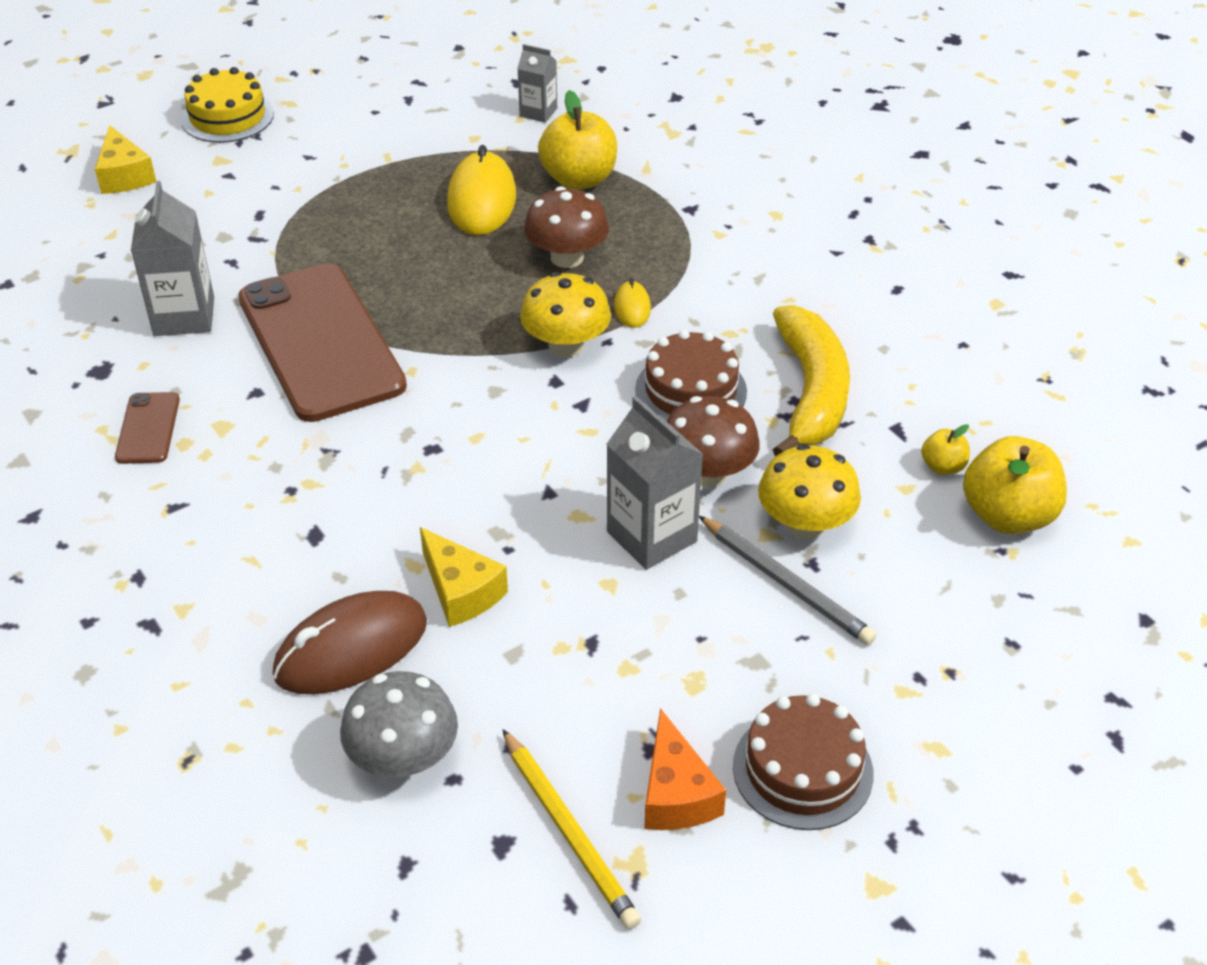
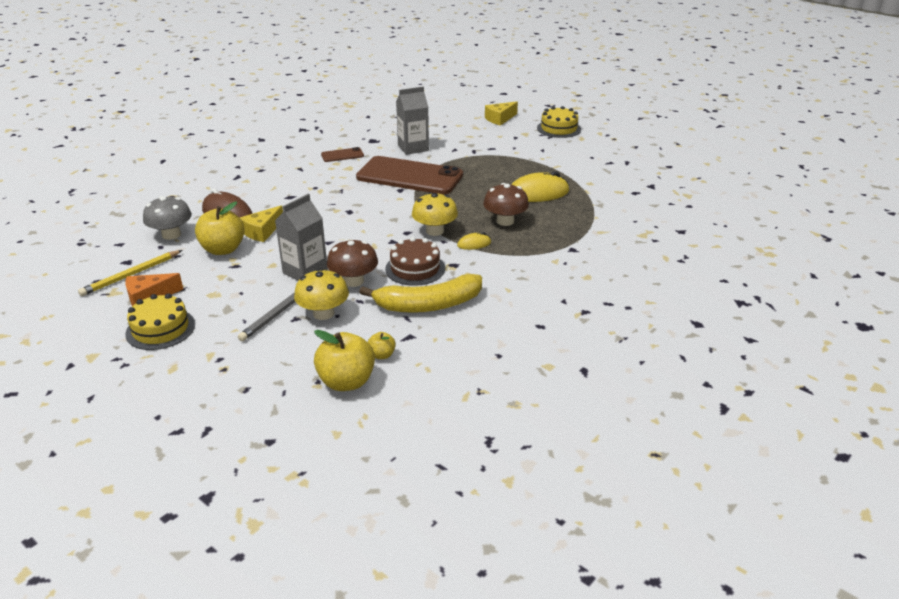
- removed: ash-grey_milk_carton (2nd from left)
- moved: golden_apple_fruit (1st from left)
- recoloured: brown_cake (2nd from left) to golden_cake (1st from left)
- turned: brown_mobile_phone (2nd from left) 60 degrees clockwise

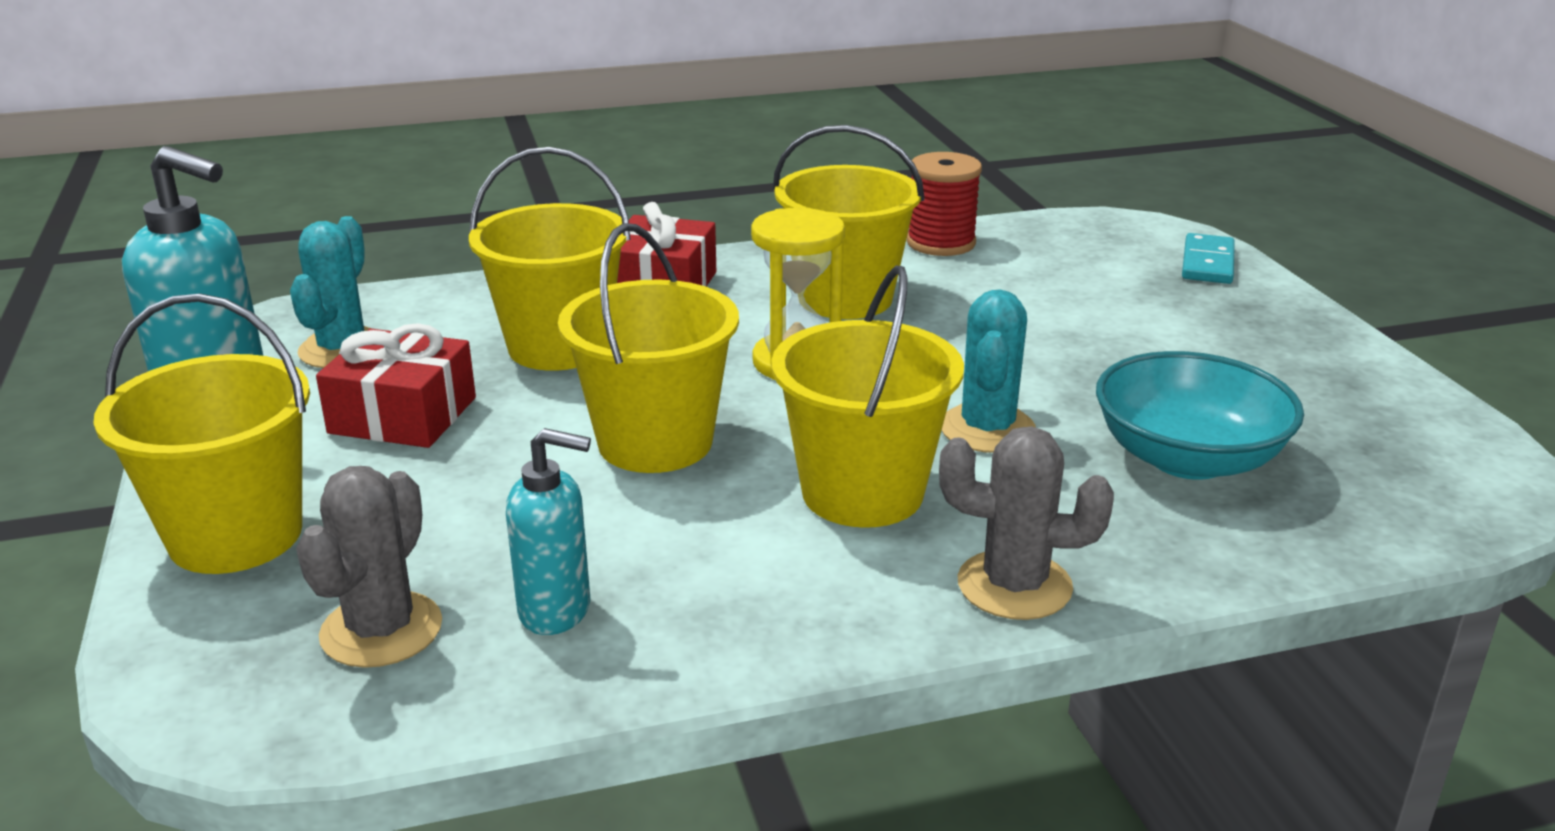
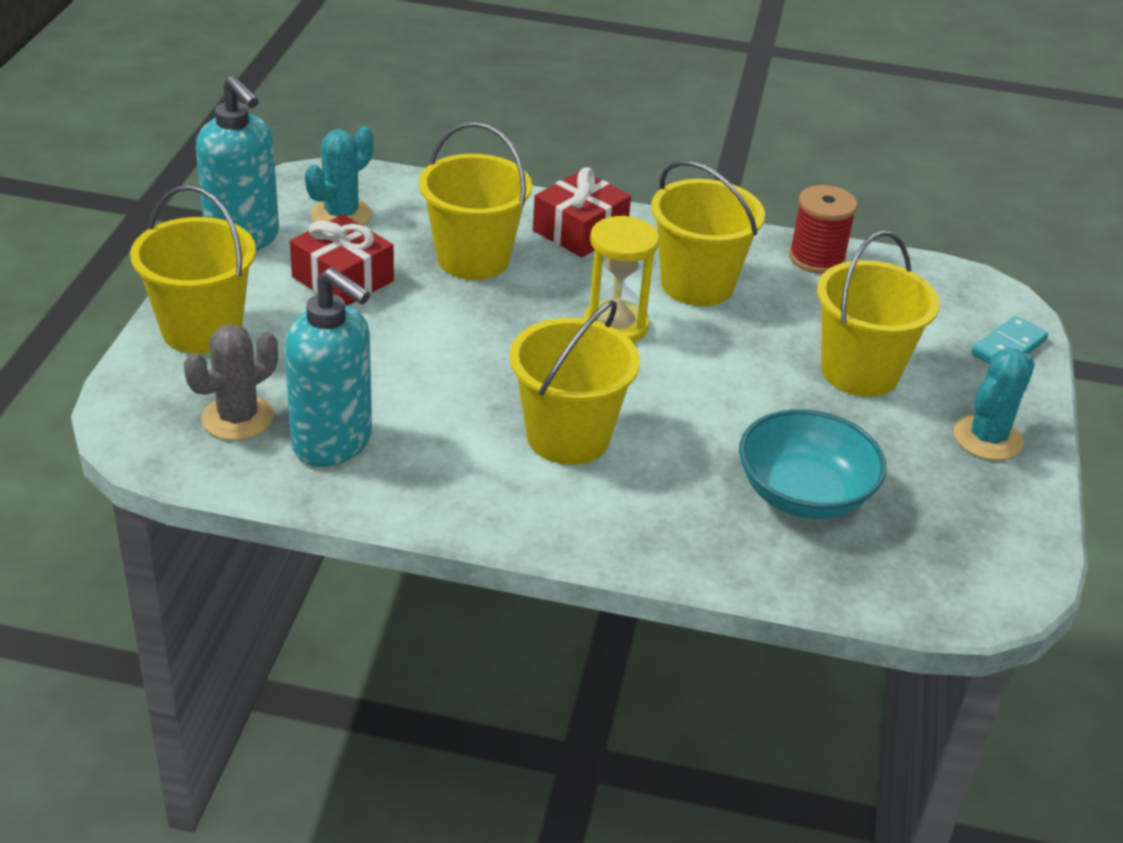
- removed: ash-grey_cactus (2nd from left)
- moved: golden_pail (3rd from left in the first image) to golden_pail (5th from left)
- moved: aqua_cactus (2nd from left)
- resized: aqua_pump_bottle (2nd from left) x1.64

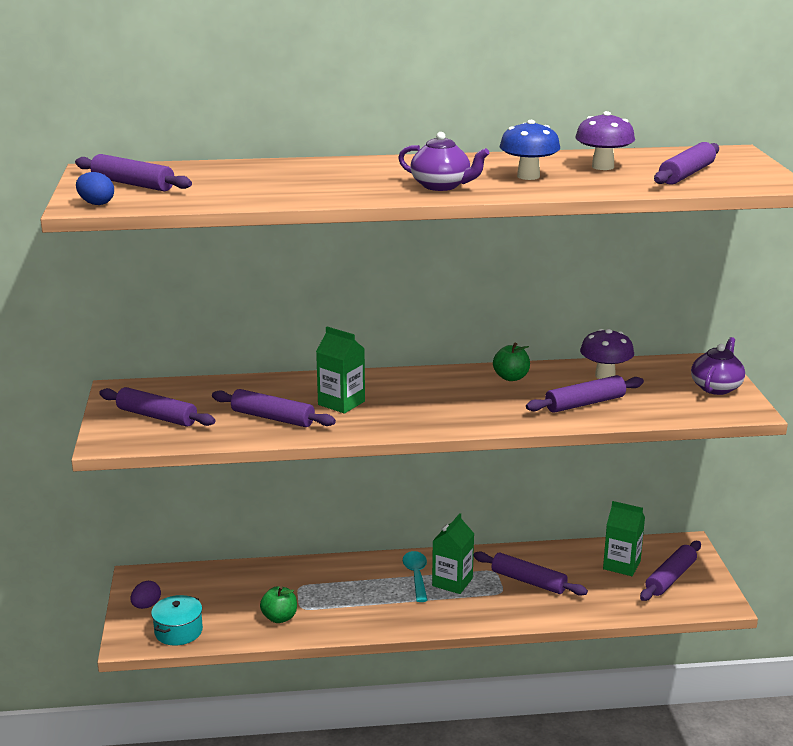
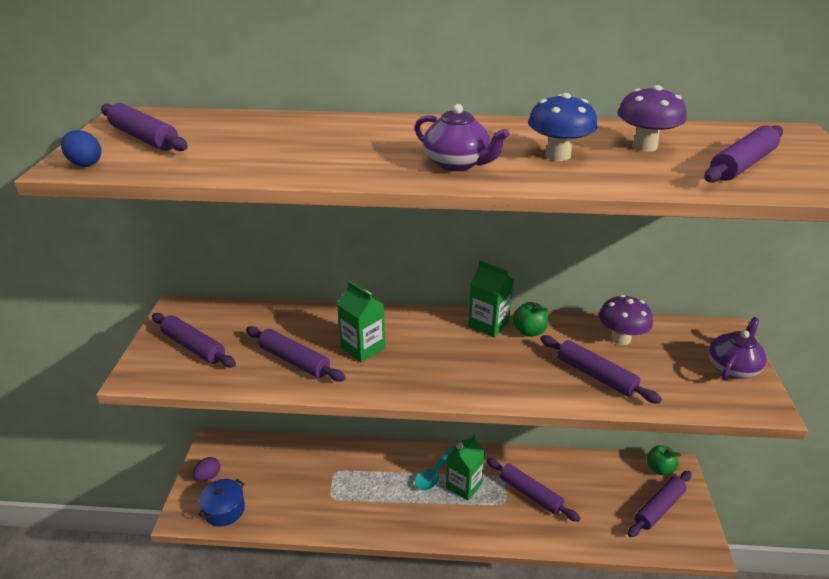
- moved: green_apple_fruit (1st from left in the first image) to green_apple_fruit (2nd from left)
- moved: green_milk_carton (3rd from left)
- recoloured: aqua_pot to blue_pot
- turned: aqua_tablespoon 150 degrees counterclockwise
- turned: purple_pastry_roller (5th from left) 60 degrees clockwise

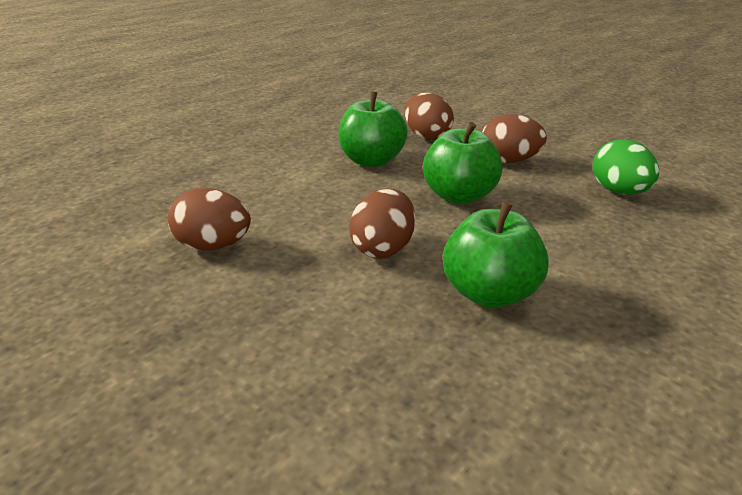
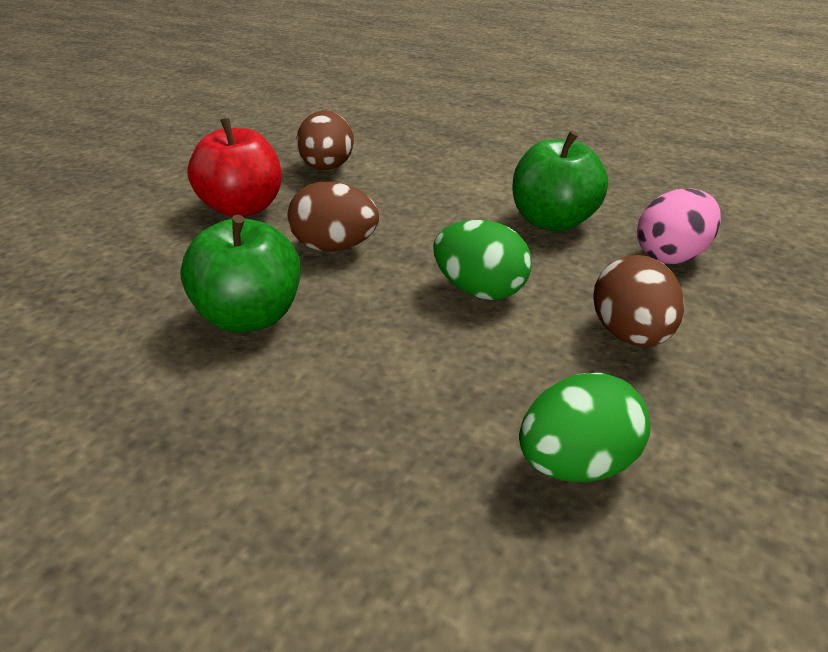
- added: scarlet_apple_fruit
- replaced: green_apple_fruit (2nd from left) to green_toy_egg (1st from left)
- recoloured: brown_toy_egg (3rd from left) to rosy_toy_egg

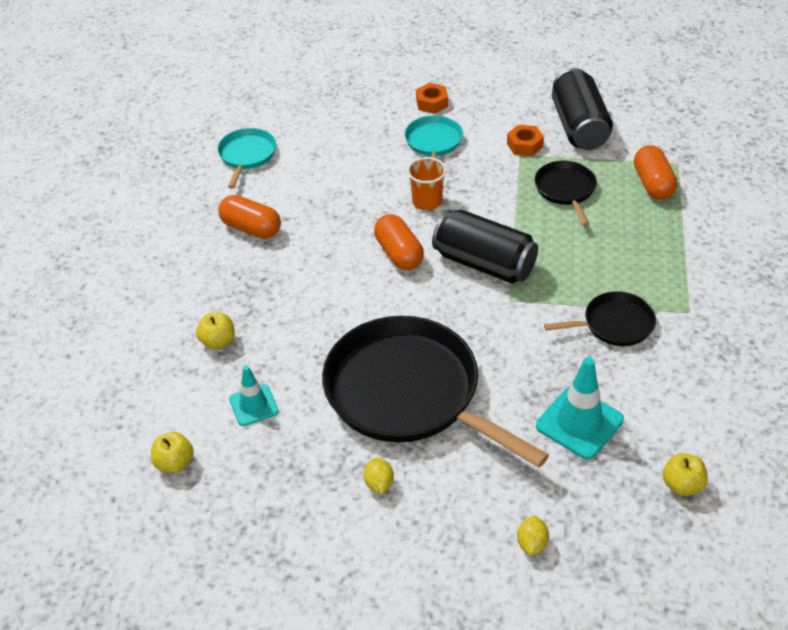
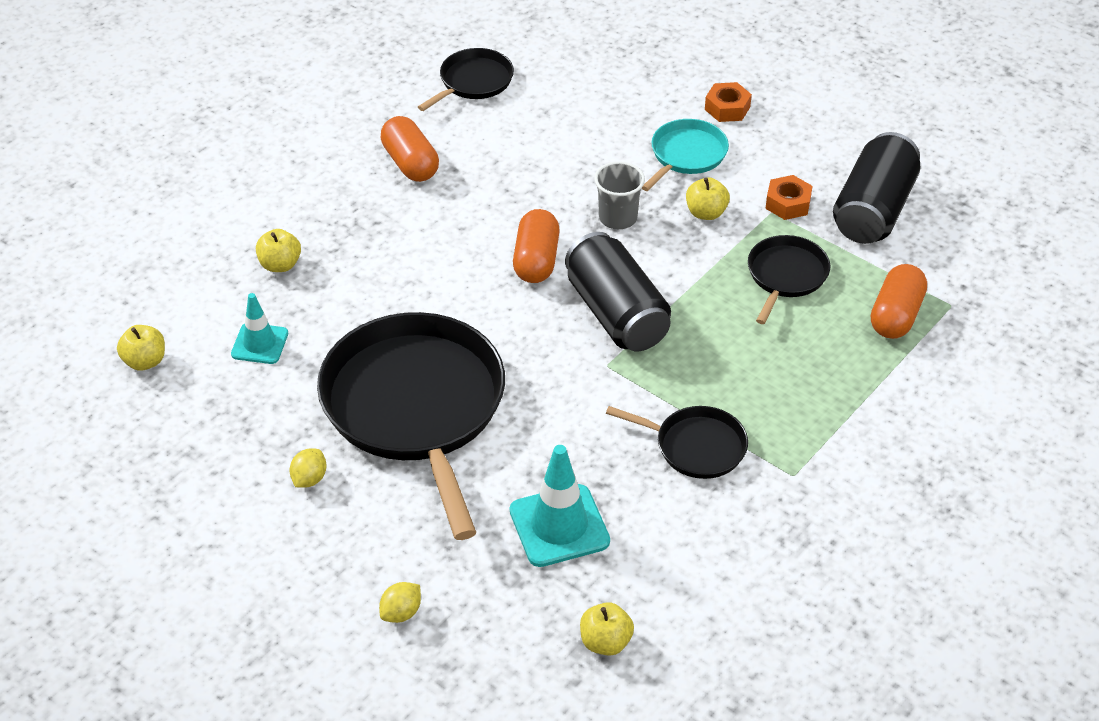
- added: golden_apple_fruit (4th from left)
- recoloured: aqua_skillet (1st from left) to ebony_skillet (2nd from left)
- recoloured: orange-coloured_cup to ash-grey_cup

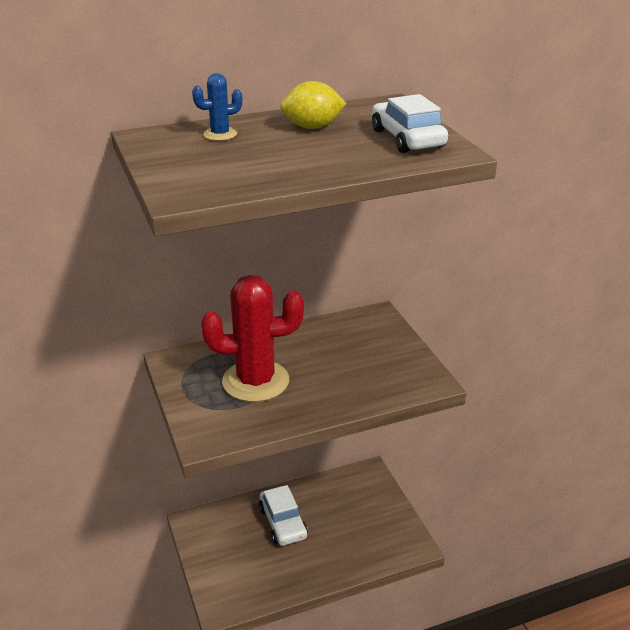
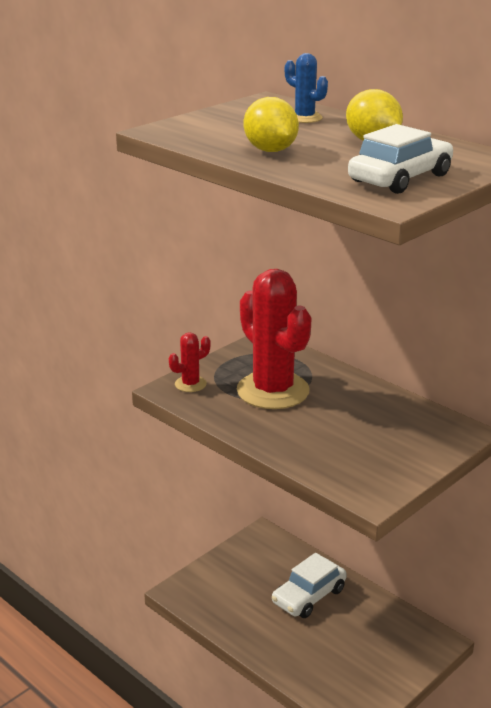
- added: scarlet_cactus (1st from left)
- added: golden_lemon (1st from left)

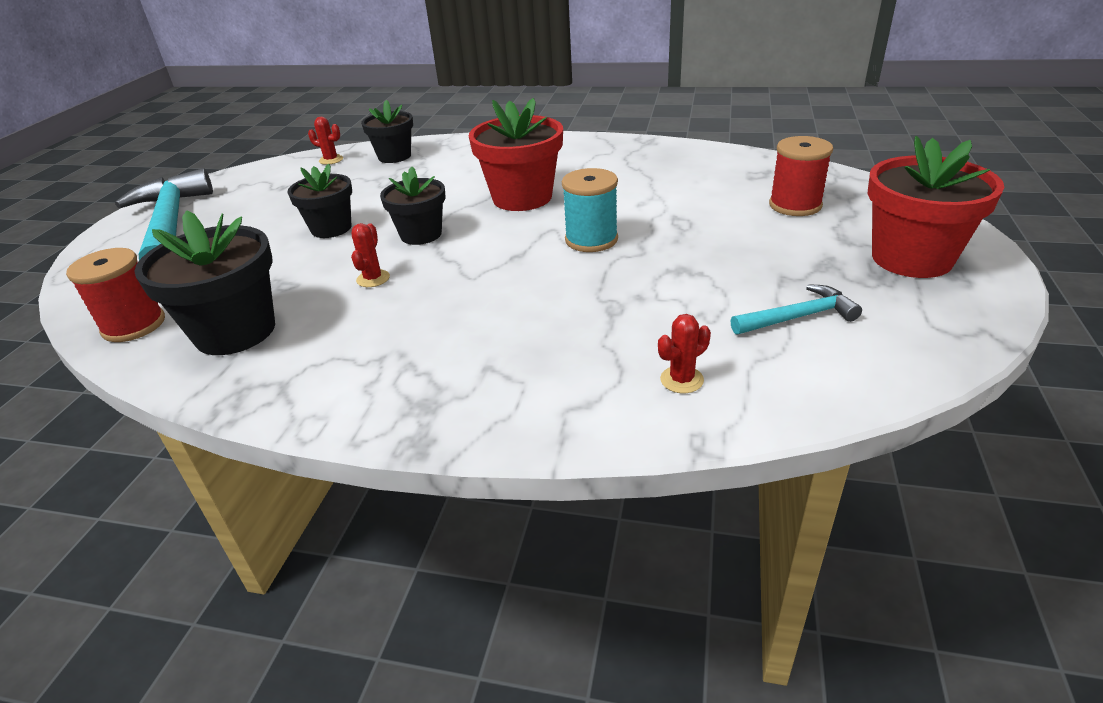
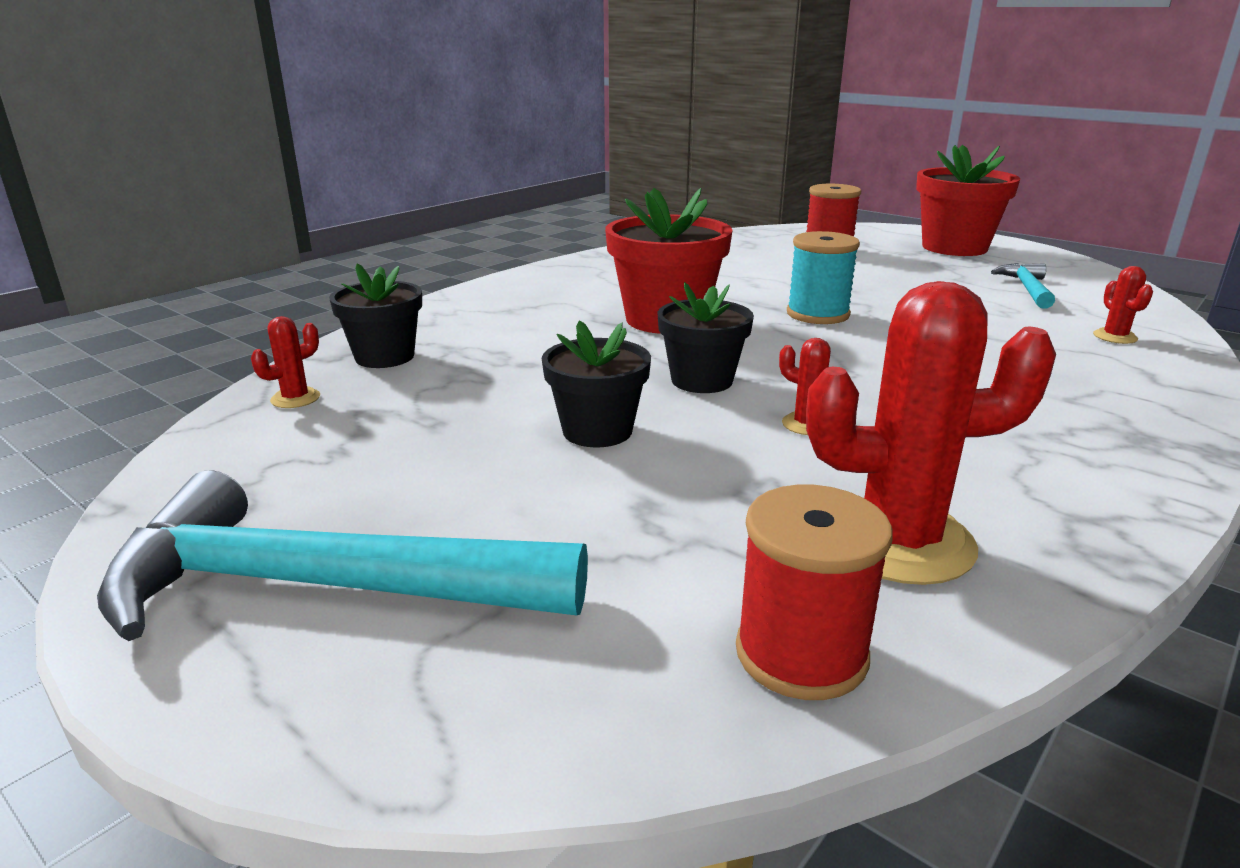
- replaced: ebony_flower_pot (1st from left) to scarlet_cactus (3rd from left)

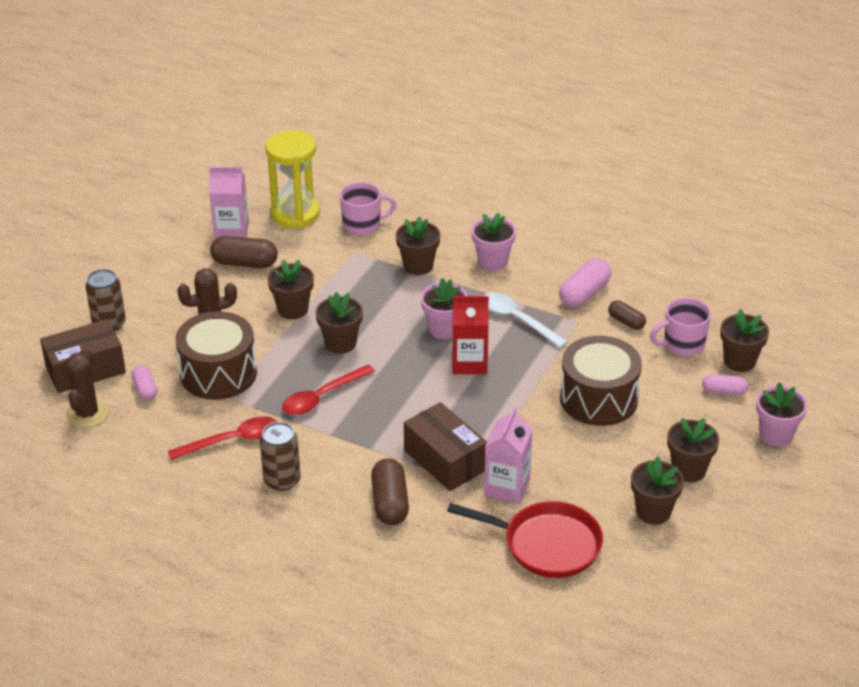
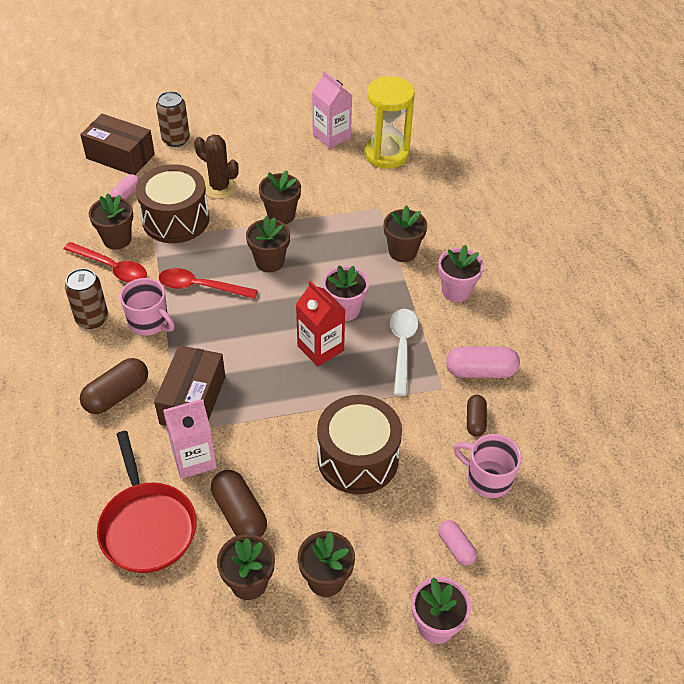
- removed: brown_cactus (1st from left)
- moved: brown_capsule (1st from left in the first image) to brown_capsule (2nd from left)
- moved: rosy_coffee_mug (1st from left)
- moved: brown_flower_pot (6th from left in the first image) to brown_flower_pot (1st from left)

